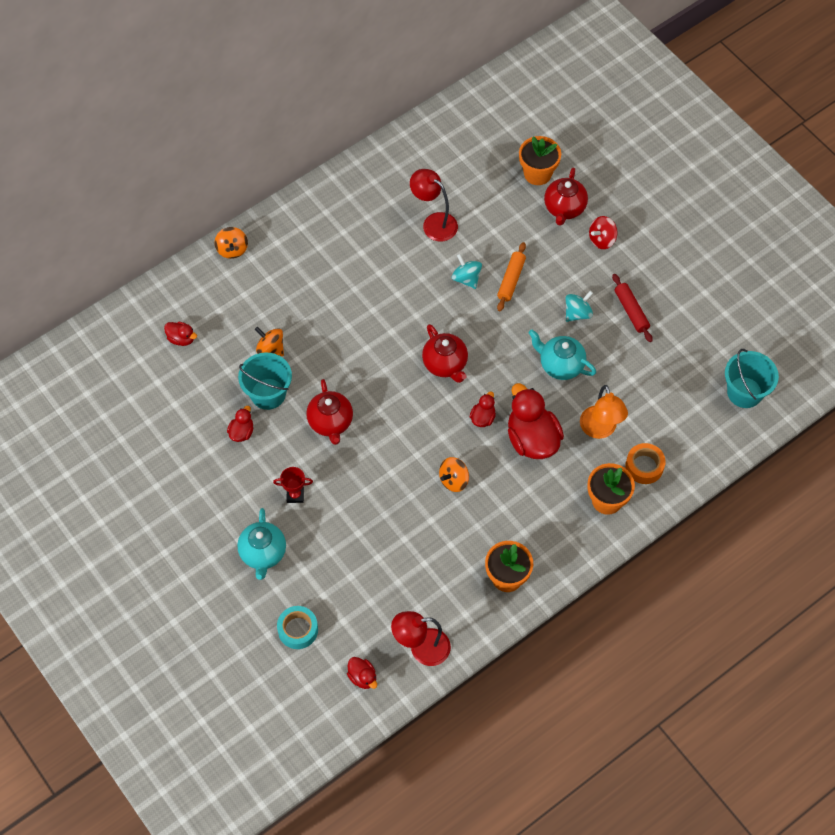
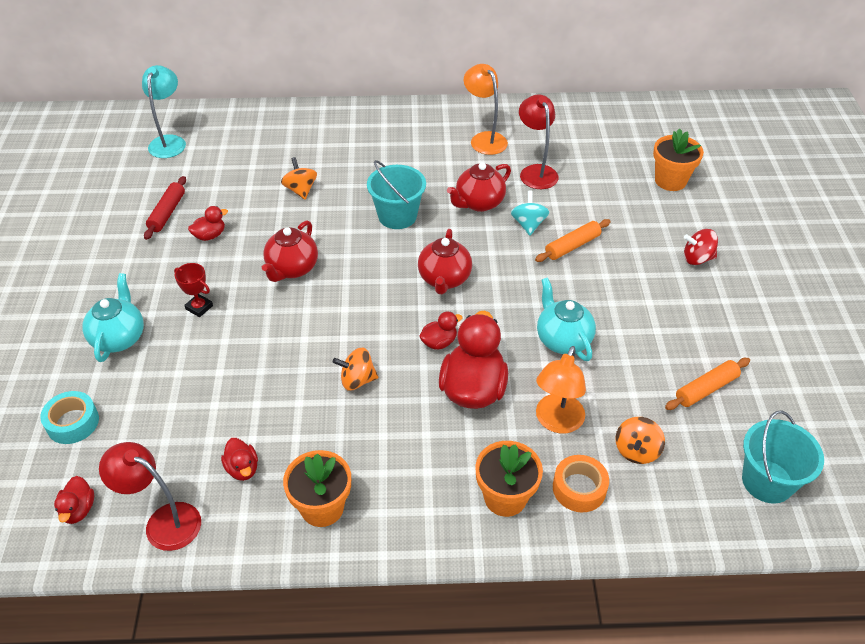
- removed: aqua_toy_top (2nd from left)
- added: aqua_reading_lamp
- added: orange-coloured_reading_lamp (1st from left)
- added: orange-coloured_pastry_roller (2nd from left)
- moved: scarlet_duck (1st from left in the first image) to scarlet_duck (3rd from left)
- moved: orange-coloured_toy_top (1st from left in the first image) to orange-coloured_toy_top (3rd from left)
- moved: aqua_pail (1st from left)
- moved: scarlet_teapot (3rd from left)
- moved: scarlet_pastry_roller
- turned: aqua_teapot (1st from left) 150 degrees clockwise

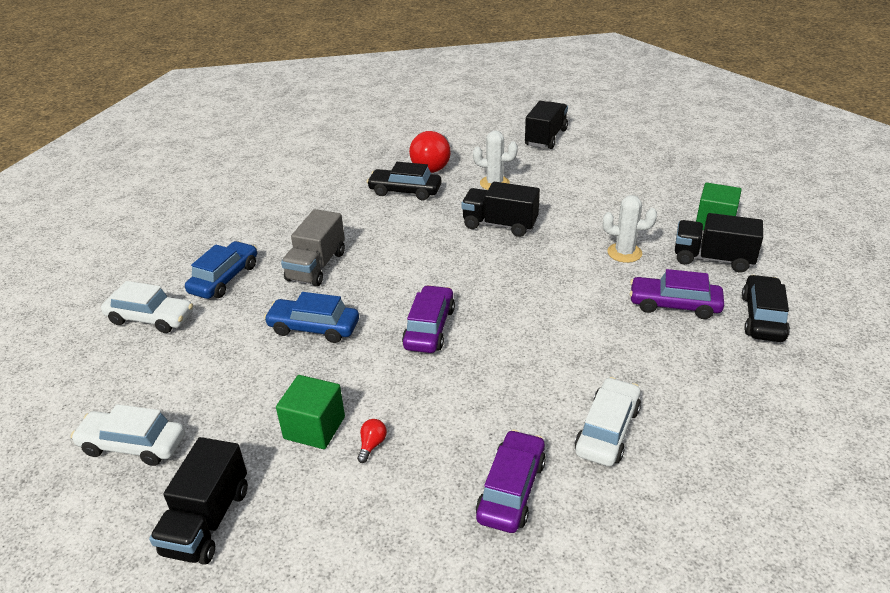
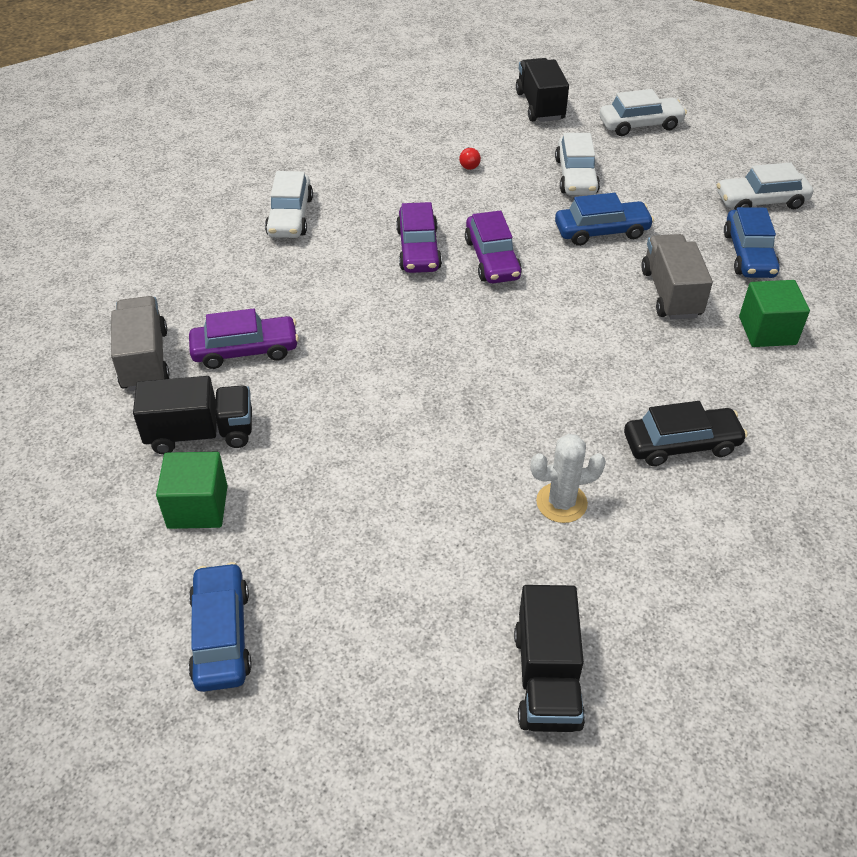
- removed: scarlet_lightbulb (2nd from left)
- removed: ebony_lorry (2nd from left)
- removed: snow-white_cactus (2nd from left)
- added: blue_automobile (1st from left)
- added: snow-white_automobile (2nd from left)
- moved: green_block (1st from left in the first image) to green_block (2nd from left)
- moved: purple_automobile (2nd from left)
- replaced: ebony_automobile (2nd from left) to ash-grey_lorry (1st from left)

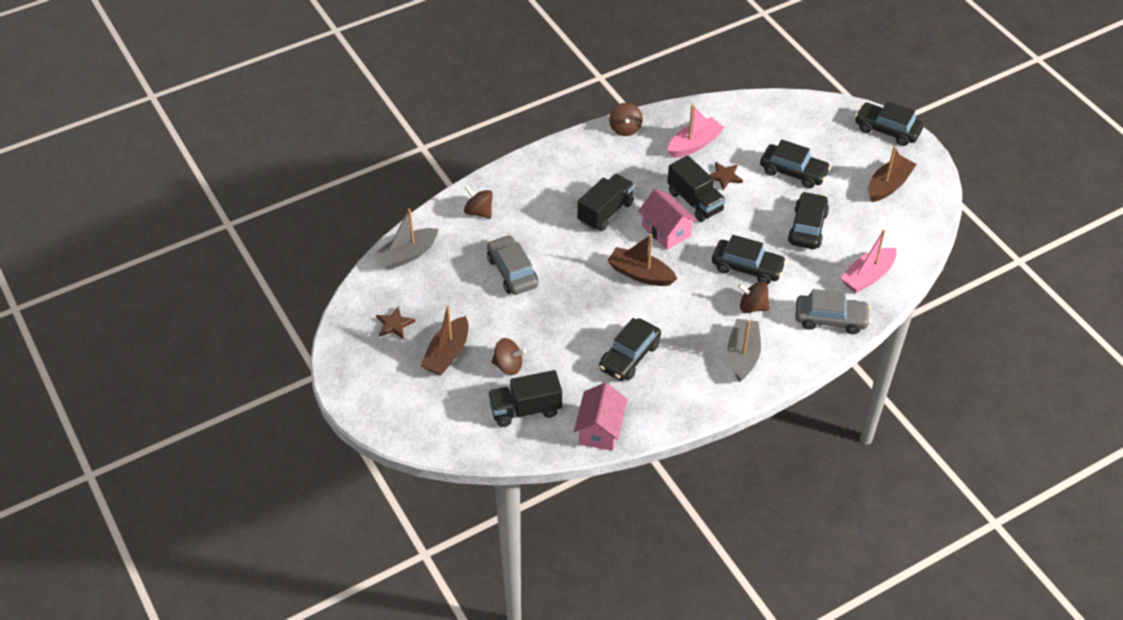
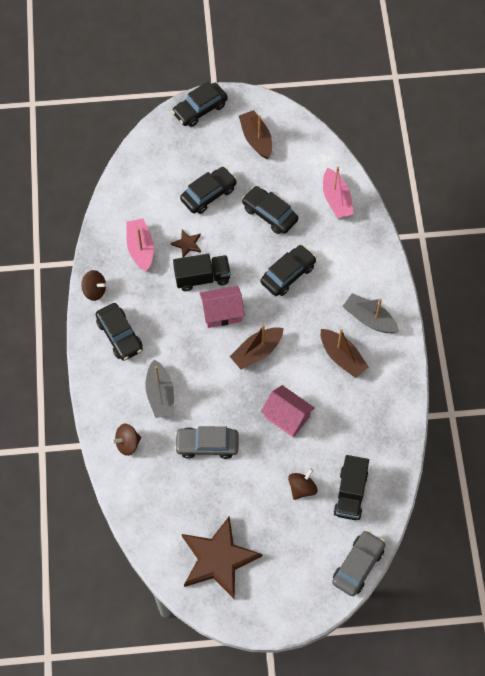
- removed: ebony_lorry (2nd from left)
- removed: brown_toy_top (4th from left)
- moved: ash-grey_boat (1st from left)
- moved: brown_boat (1st from left in the first image) to brown_boat (3rd from left)
- moved: rosy_toy_house (1st from left in the first image) to rosy_toy_house (2nd from left)
- moved: ebony_automobile (1st from left)
- moved: ash-grey_automobile (2nd from left)
- resized: brown_five-pointed_star (1st from left in the first image) x2.35

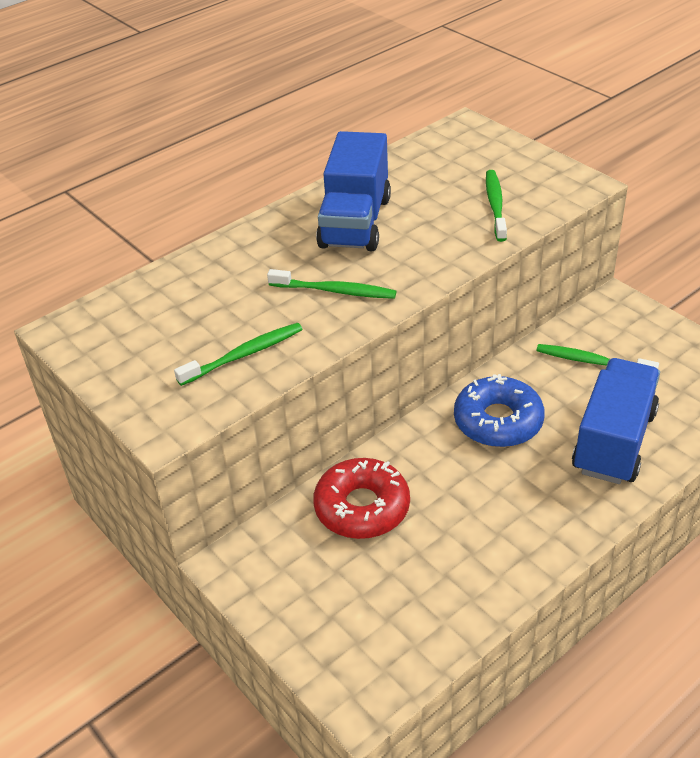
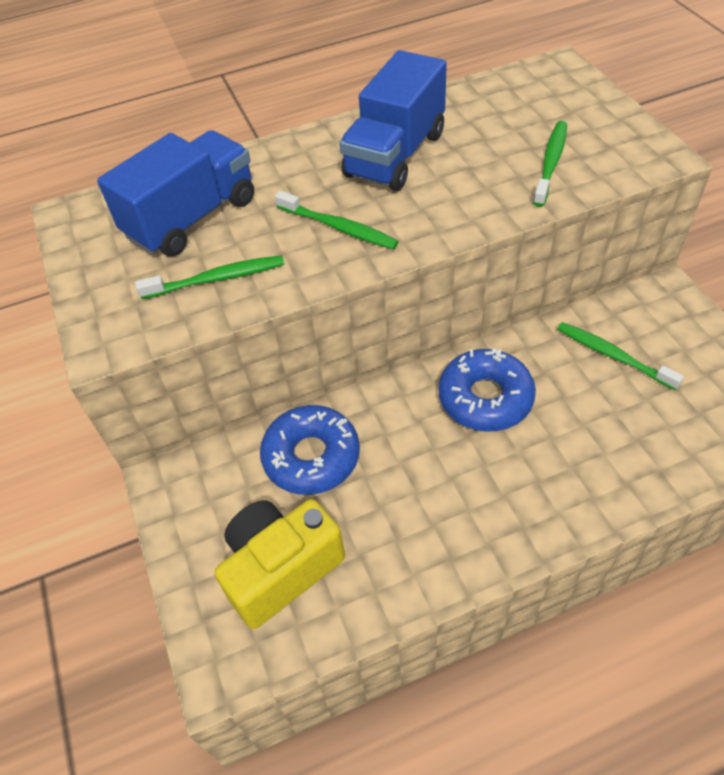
- added: golden_compact_camera
- moved: blue_lorry (2nd from left in the first image) to blue_lorry (1st from left)
- recoloured: scarlet_donut to blue_donut (1st from left)

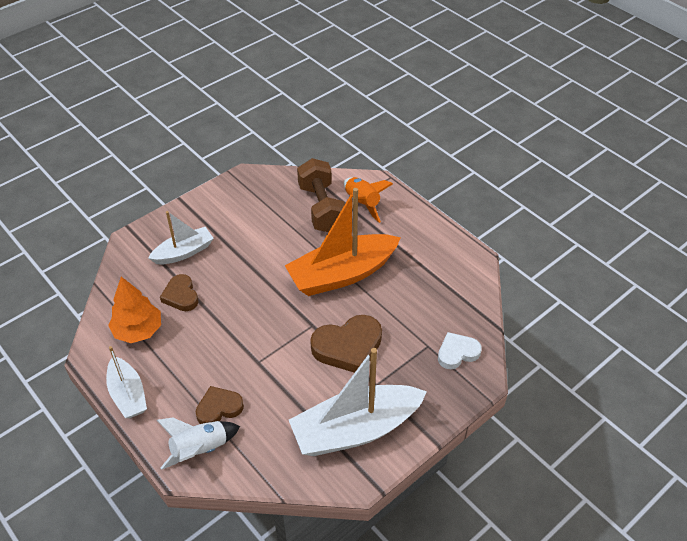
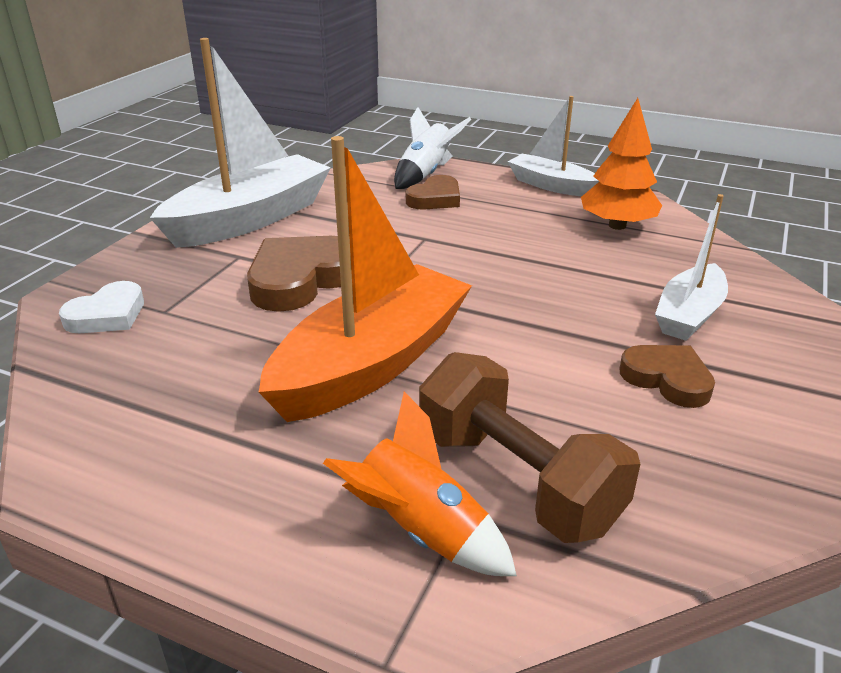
- moved: brown_heart (1st from left in the first image) to brown_heart (3rd from left)

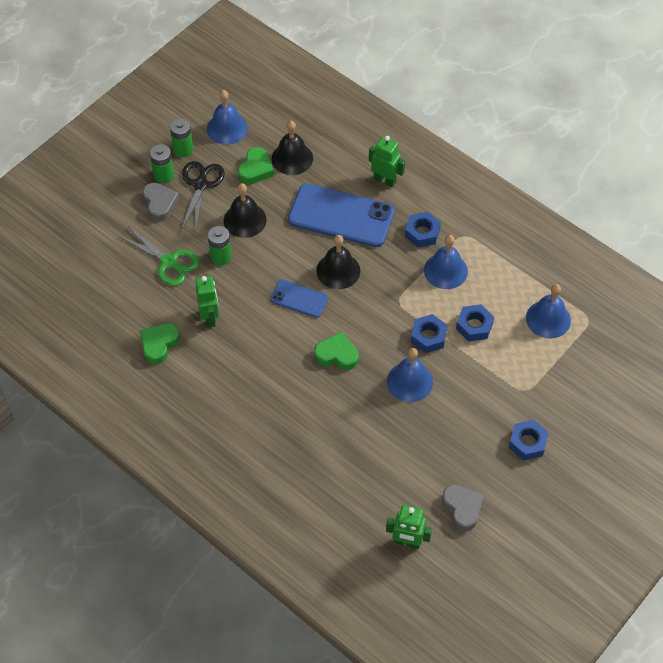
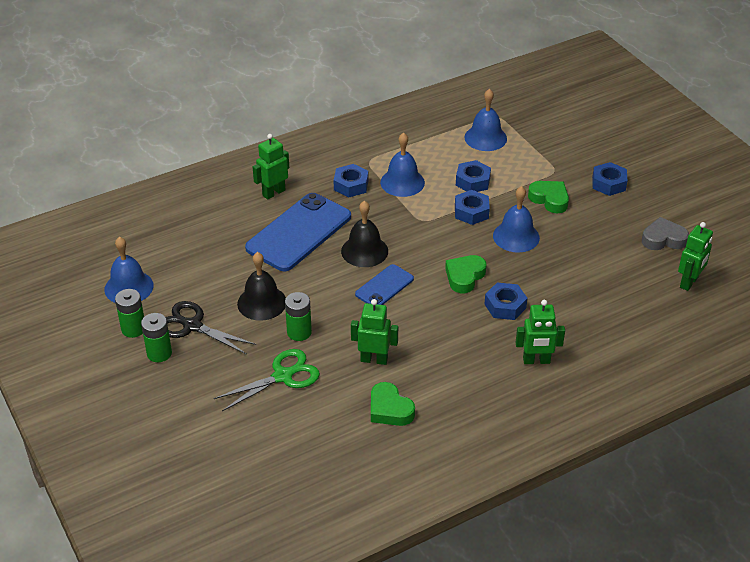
- removed: ash-grey_heart (1st from left)
- removed: ebony_hand_bell (2nd from left)
- added: blue_hex_nut (4th from left)
- added: green_robot (3rd from left)
- moved: green_heart (2nd from left in the first image) to green_heart (3rd from left)

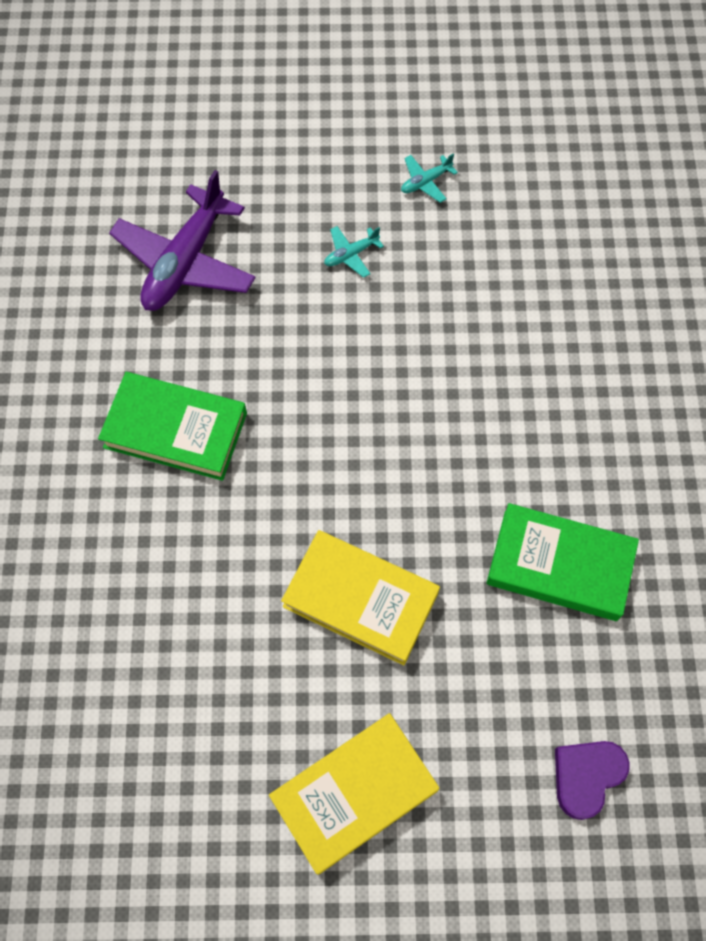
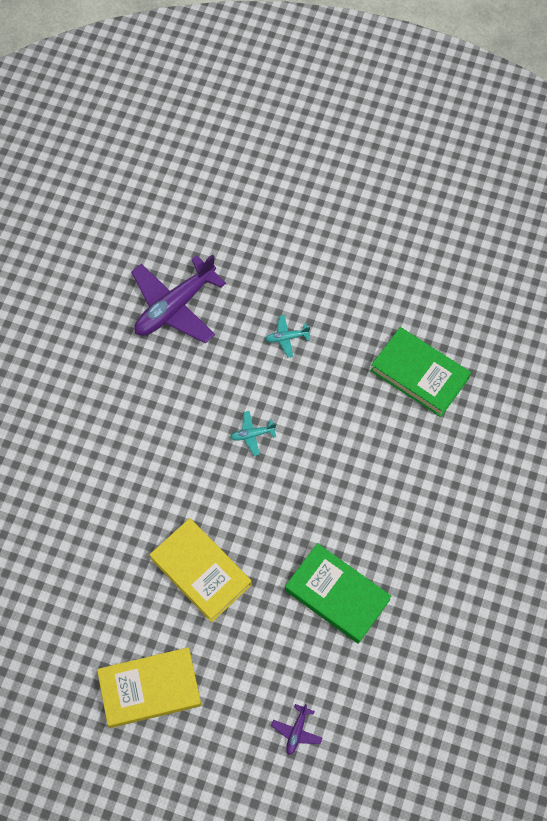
- moved: green_hardcover (1st from left in the first image) to green_hardcover (2nd from left)
- moved: aqua_toy_plane (2nd from left in the first image) to aqua_toy_plane (1st from left)
- replaced: purple_heart to purple_toy_plane (2nd from left)

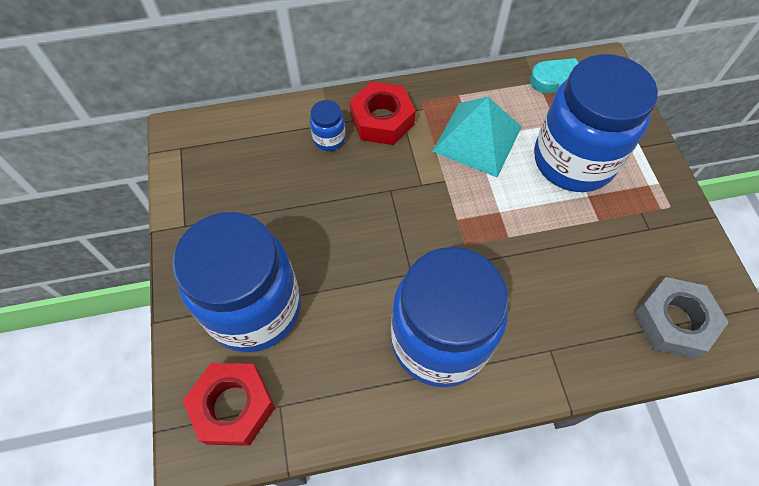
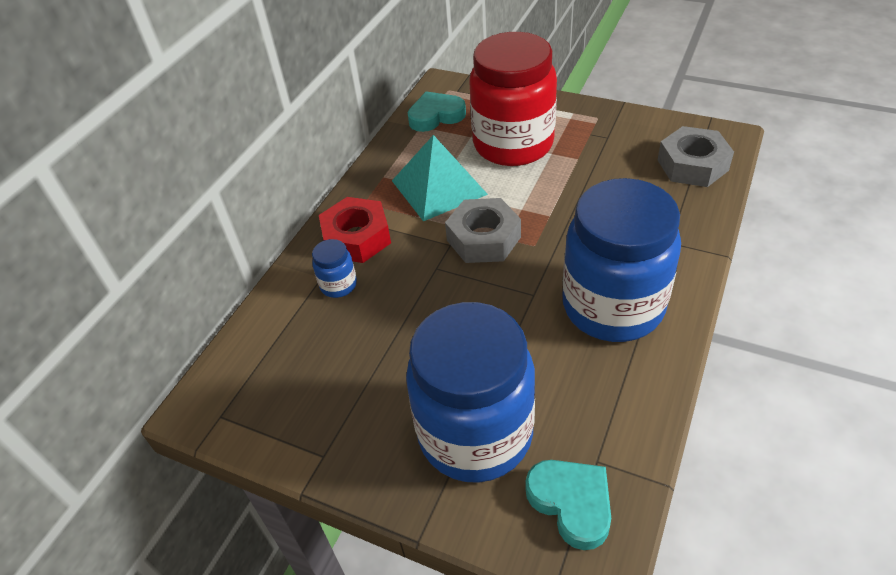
- added: ash-grey_hex_nut (1st from left)
- replaced: scarlet_hex_nut (1st from left) to aqua_heart (2nd from left)
- recoloured: blue_jam_jar (4th from left) to scarlet_jam_jar

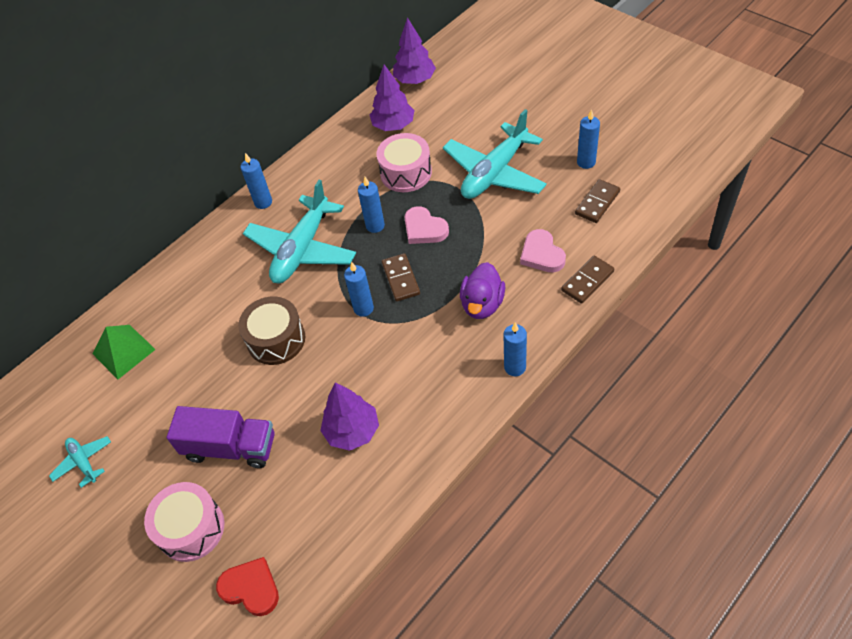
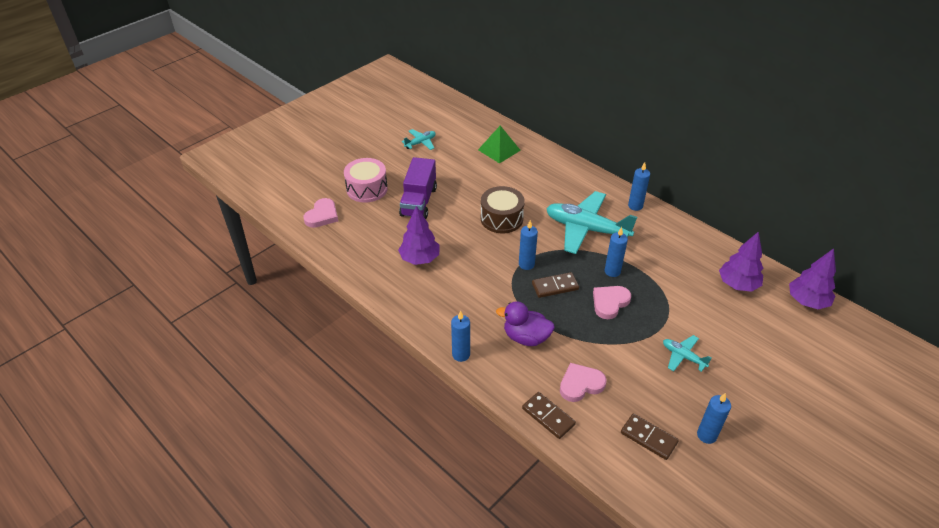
- removed: rosy_toy_drum (2nd from left)
- recoloured: scarlet_heart to rosy_heart (1st from left)
- resized: aqua_toy_plane (3rd from left) x0.47

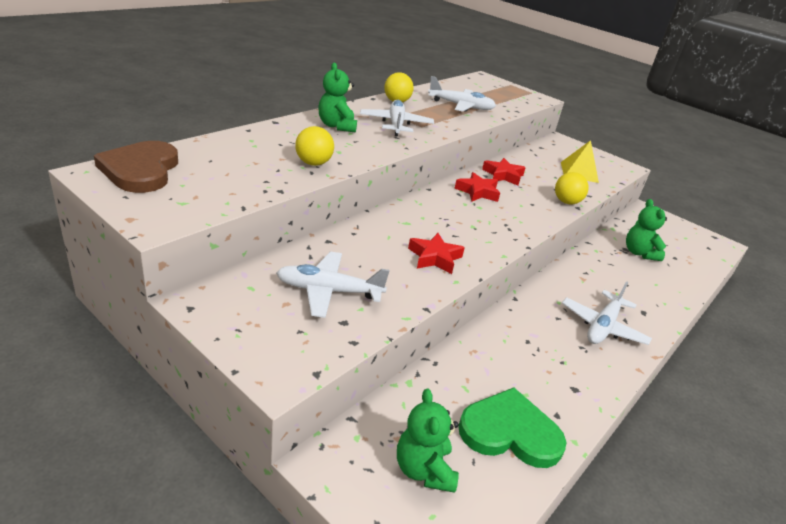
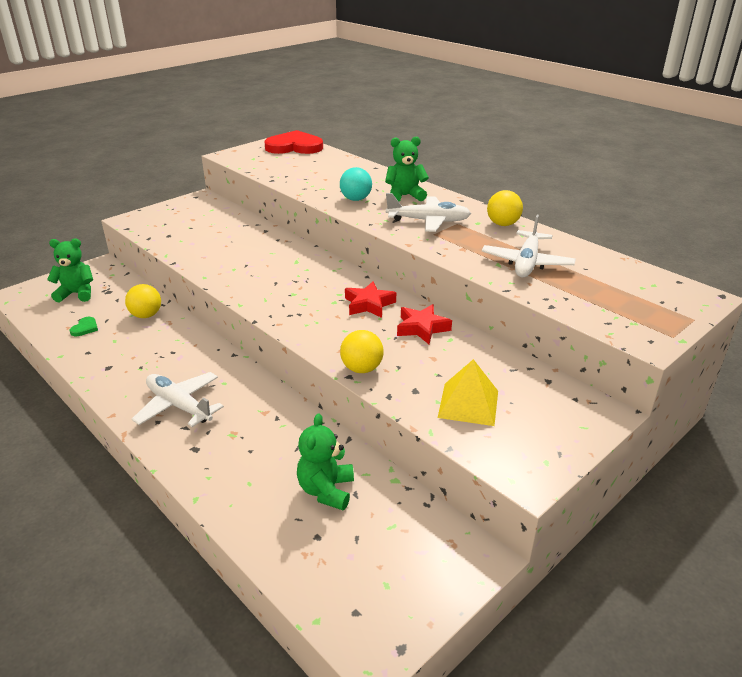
- removed: snow-white_toy_plane (1st from left)
- removed: scarlet_five-pointed_star (1st from left)
- added: aqua_sphere
- moved: golden_sphere (1st from left)
- recoloured: brown_heart to scarlet_heart
- turned: green_stuffed_bear (3rd from left in the first image) 75 degrees counterclockwise
- resized: green_heart x0.41

